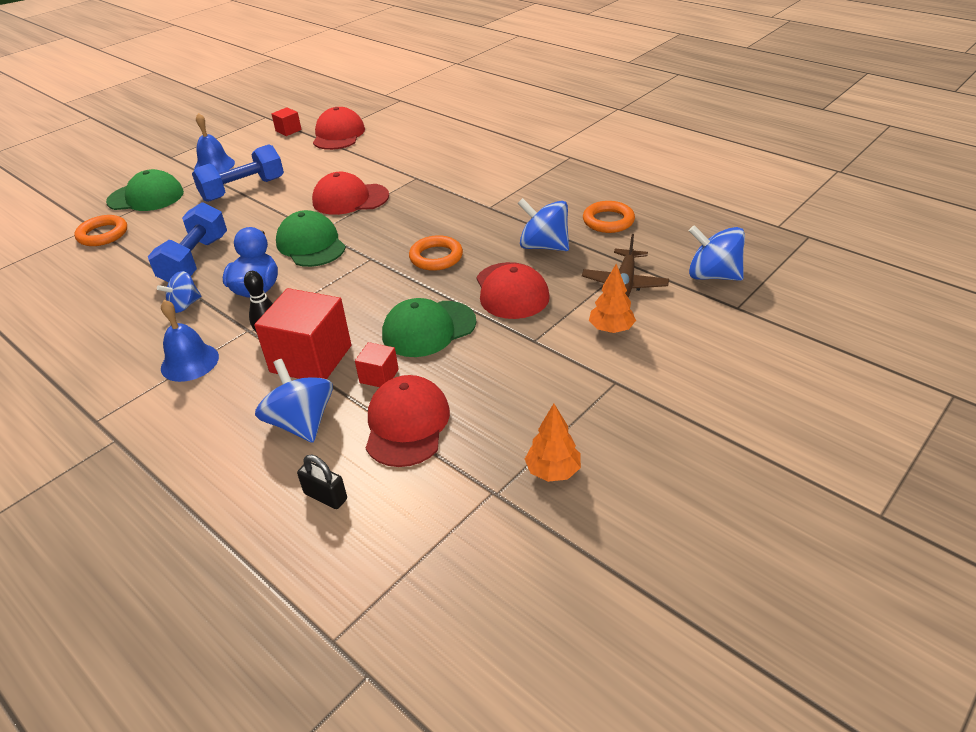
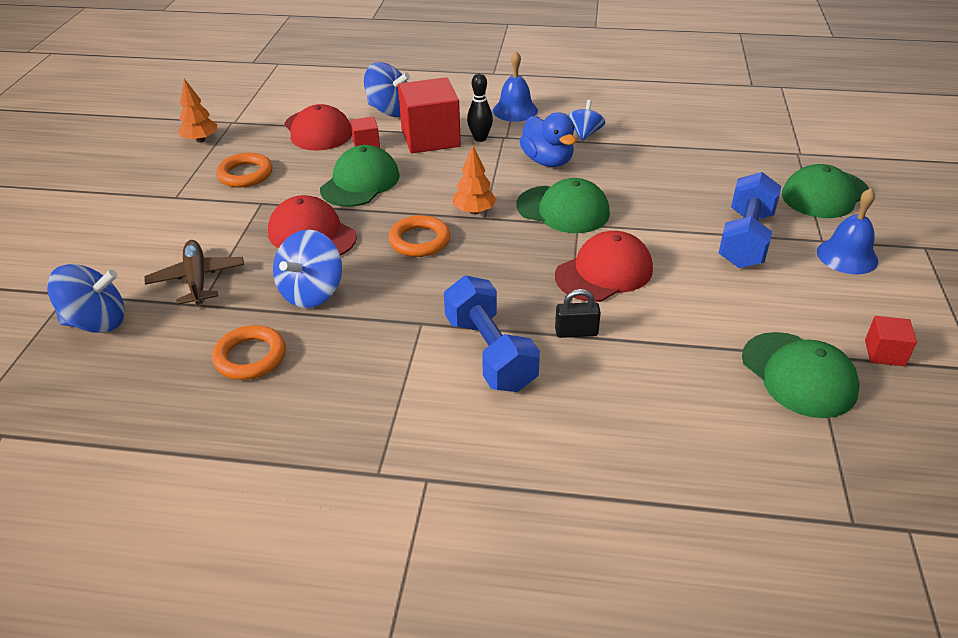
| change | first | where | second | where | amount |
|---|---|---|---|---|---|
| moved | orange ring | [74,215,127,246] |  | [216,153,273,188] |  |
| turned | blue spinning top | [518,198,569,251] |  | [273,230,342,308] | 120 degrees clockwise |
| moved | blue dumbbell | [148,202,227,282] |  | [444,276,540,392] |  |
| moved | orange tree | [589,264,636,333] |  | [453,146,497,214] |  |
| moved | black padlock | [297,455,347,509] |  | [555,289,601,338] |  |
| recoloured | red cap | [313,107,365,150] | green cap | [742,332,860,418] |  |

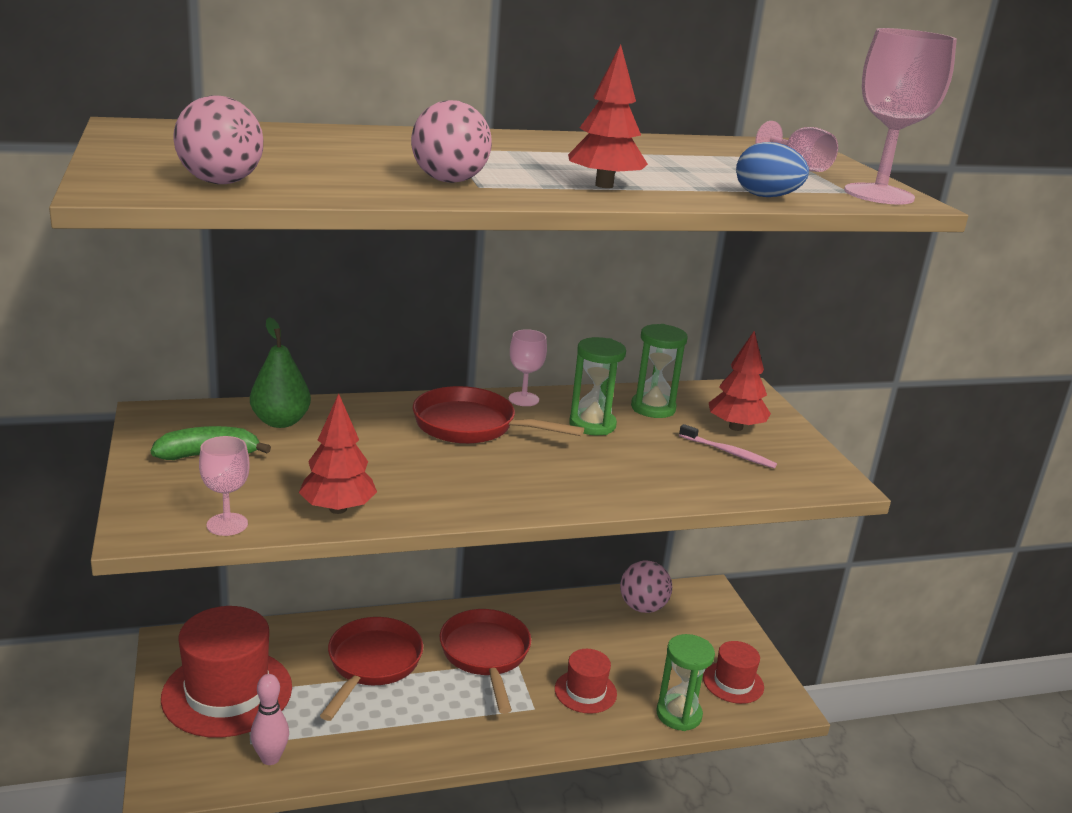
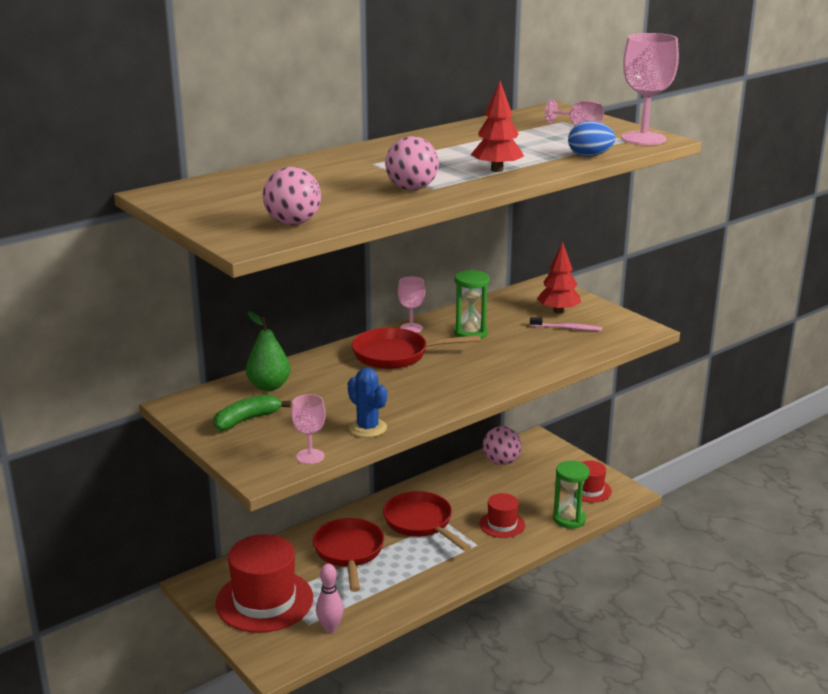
| change | first | where | second | where | amount |
|---|---|---|---|---|---|
| replaced | red tree | [299,394,377,514] | blue cactus | [348,368,387,438] |  |
| removed | green hourglass | [631,324,688,418] |  |  |  |

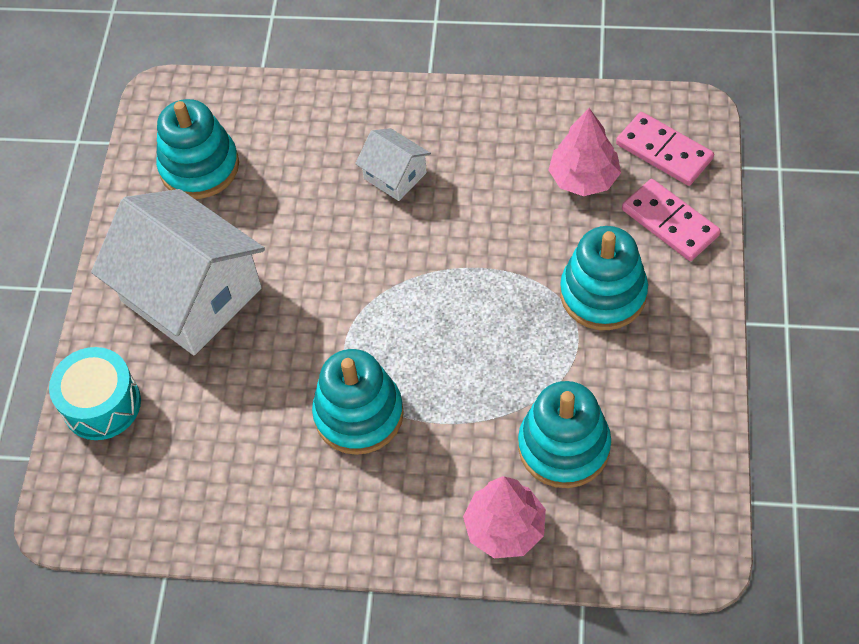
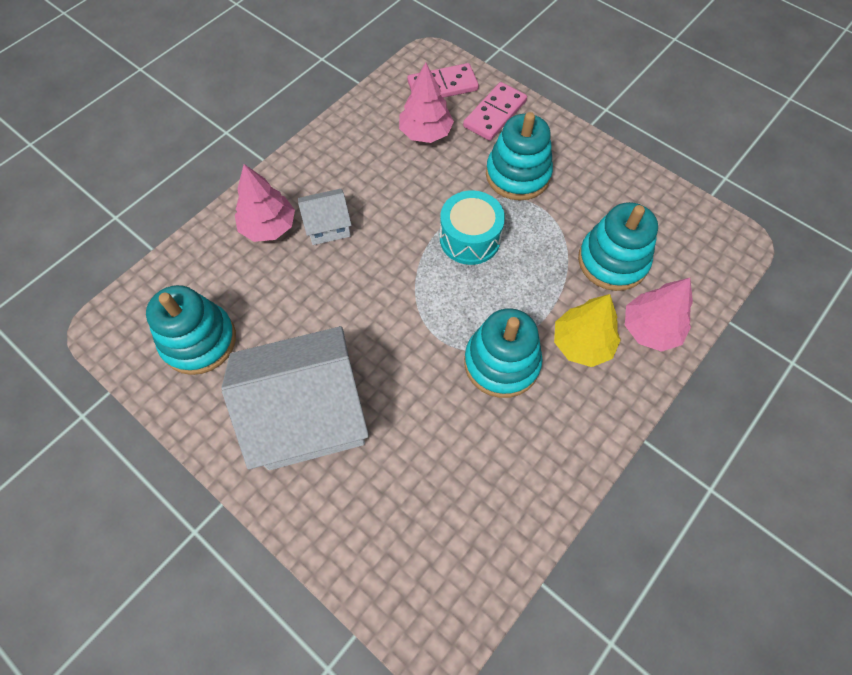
| change | first | where | second | where | amount |
|---|---|---|---|---|---|
| added |  |  | pink tree | [235,164,295,242] |  |
| moved | turquoise drum | [49,347,141,440] |  | [440,191,505,265] |  |
| turned | pink domino | [622,179,721,261] |  | [463,82,527,141] | 45 degrees counterclockwise |
| added |  |  | yellow tree | [554,294,621,367] |  |

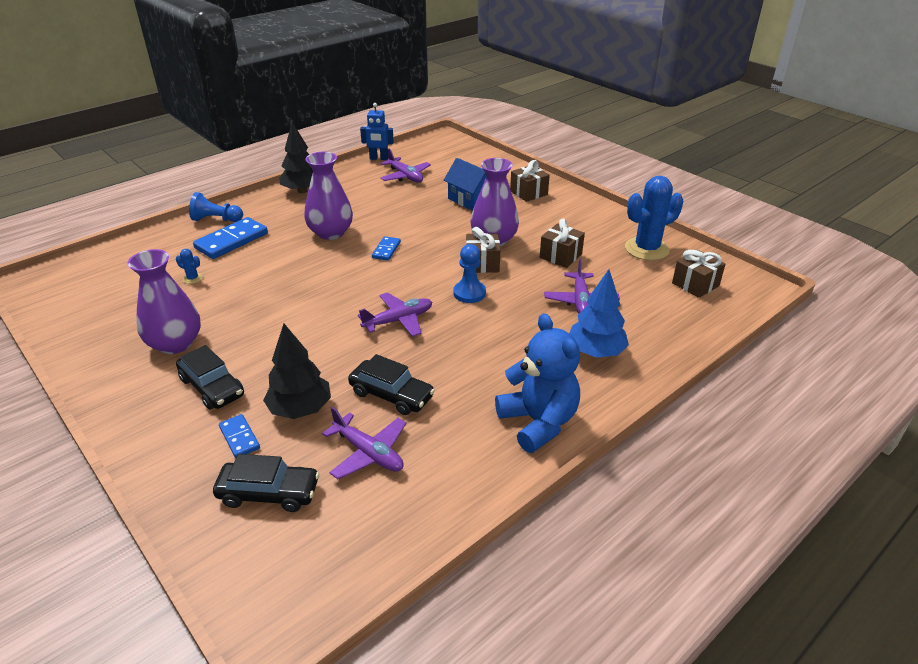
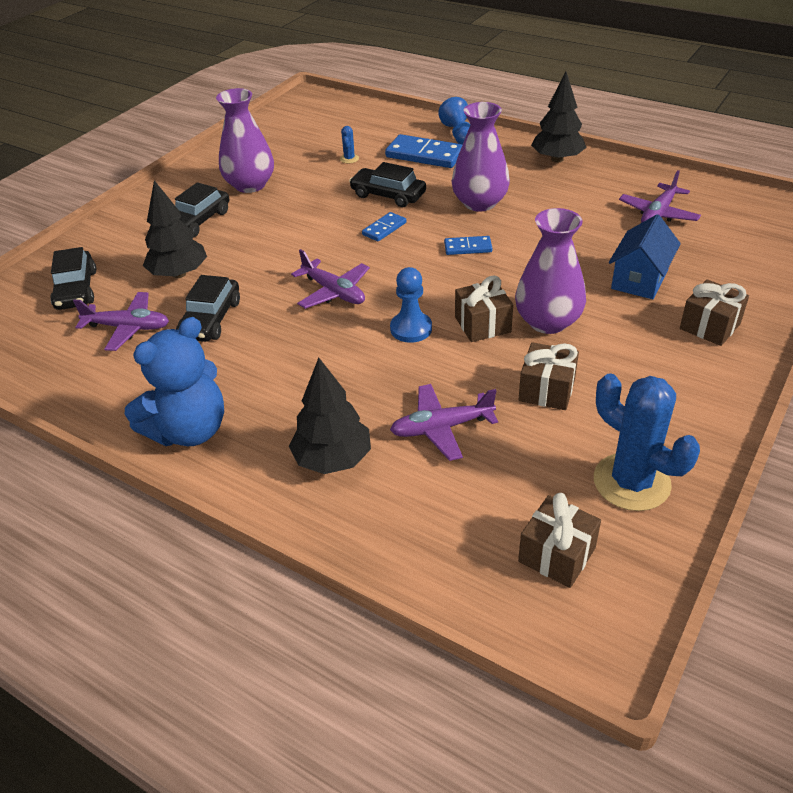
| change | first | where | second | where | amount |
|---|---|---|---|---|---|
| turned | purple plane | [322,407,407,479] |  | [73,292,169,351] | 105 degrees counterclockwise |
| recoloured | blue tree | [569,269,629,358] | black tree | [289,358,371,474] |  |
| added |  |  | black car | [349,162,426,207] |  |
| moved | blue domino | [219,414,260,458] |  | [362,212,406,241] |  |
| removed | blue robot | [360,103,394,160] |  |  |  |

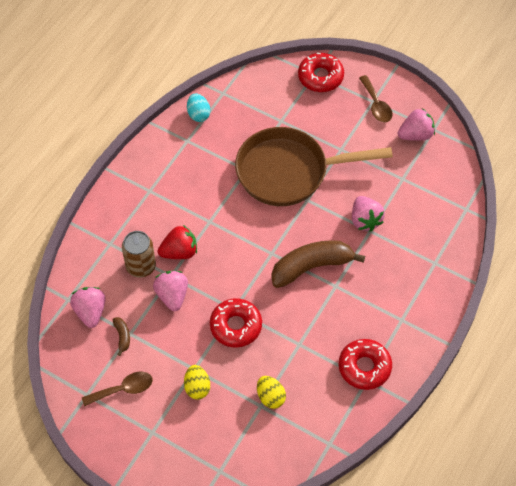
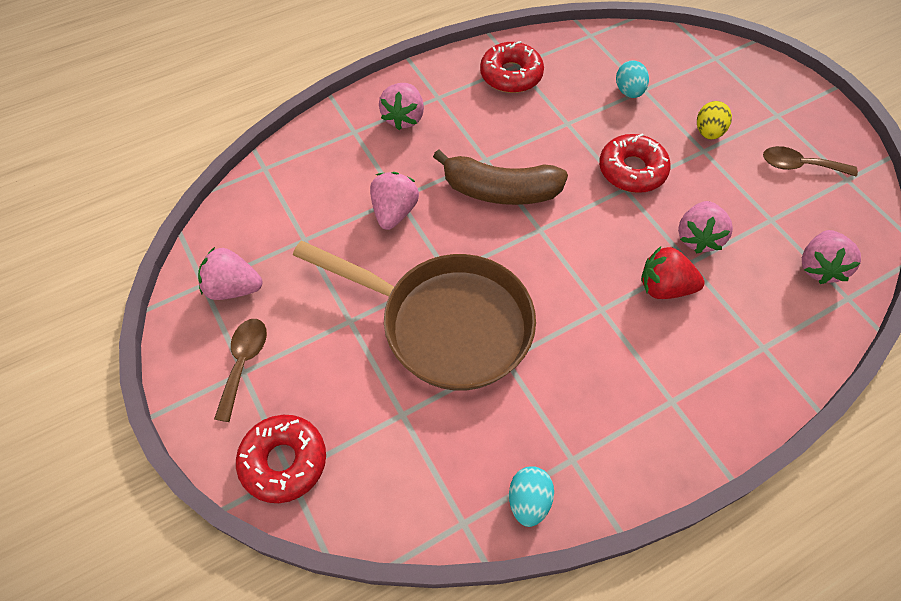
| change | first | where | second | where | amount |
|---|---|---|---|---|---|
| added |  |  | pink strawberry | [379,83,424,130] |  |
| recoloured | yellow egg | [257,376,286,409] | turquoise egg | [616,60,649,98] |  |
| removed | brown banana | [113,317,130,356] |  |  |  |
| removed | brown can | [122,231,156,278] |  |  |  |

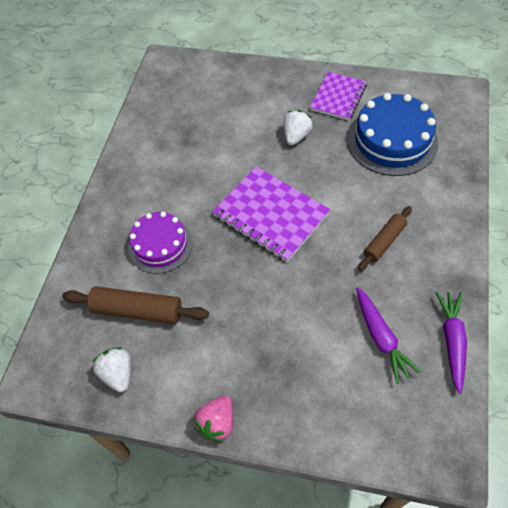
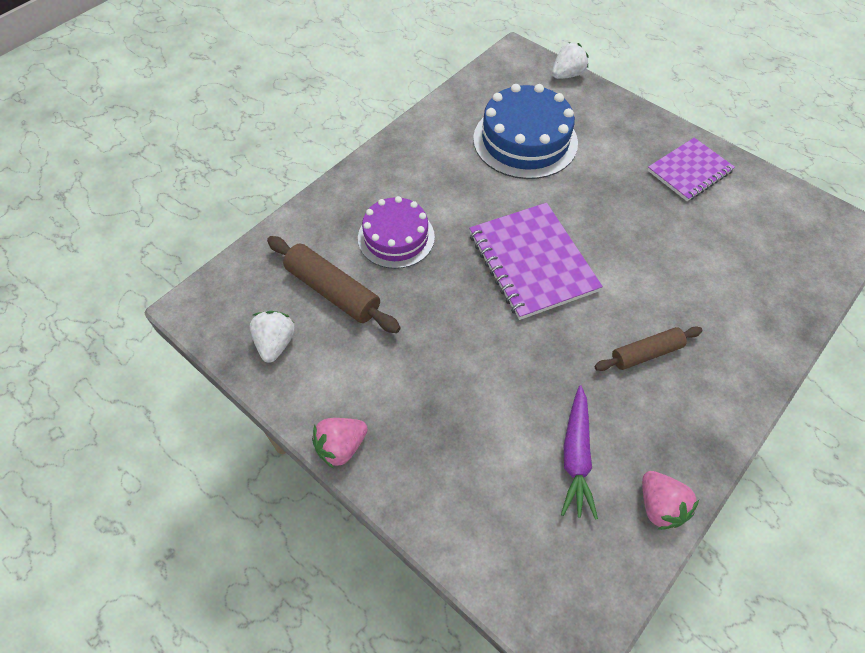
| change | first | where | second | where | amount |
|---|---|---|---|---|---|
| moved | blue cake | [348,93,438,176] |  | [473,84,578,179] |  |
| moved | white strawberry | [283,110,313,145] |  | [552,42,589,79] |  |
| replaced | purple carrot | [435,292,467,394] | pink strawberry | [642,471,699,530] |  |

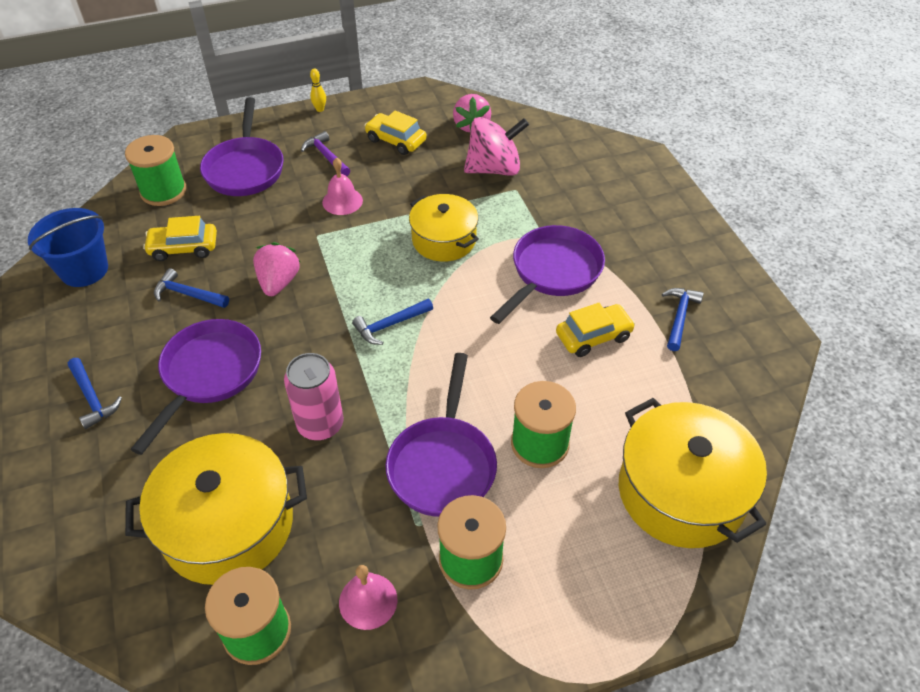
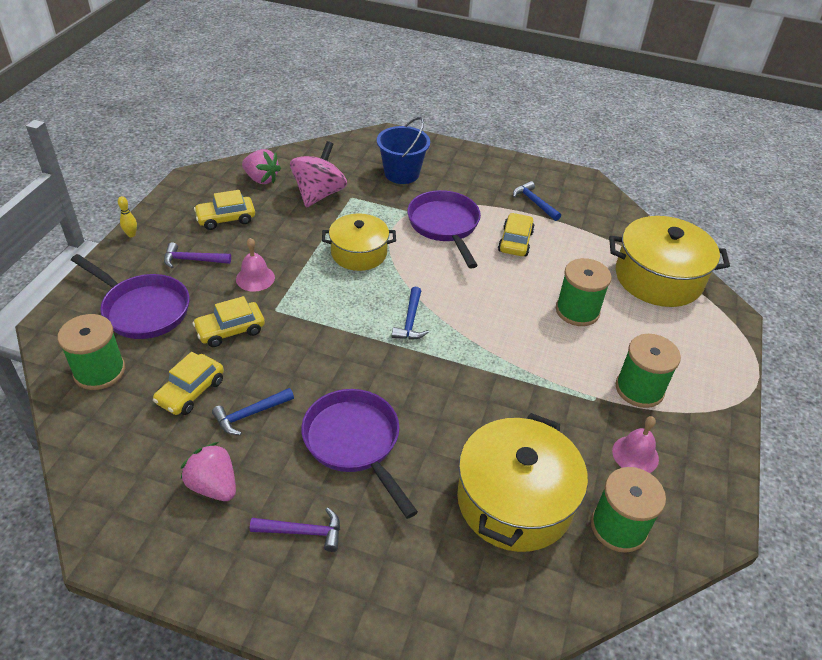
| change | first | where | second | where | amount |
|---|---|---|---|---|---|
| moved | pink strawberry | [253,242,300,296] |  | [180,442,236,501] |  |
| added |  |  | yellow car | [192,296,265,347] |  |
| recoloured | blue hammer | [68,358,122,429] | purple hammer | [250,508,340,552] |  |
| moved | blue bucket | [28,208,108,287] |  | [377,117,430,184] |  |
| removed | pink can | [284,353,344,440] |  |  |  |
| removed | purple pan | [386,353,497,517] |  |  |  |

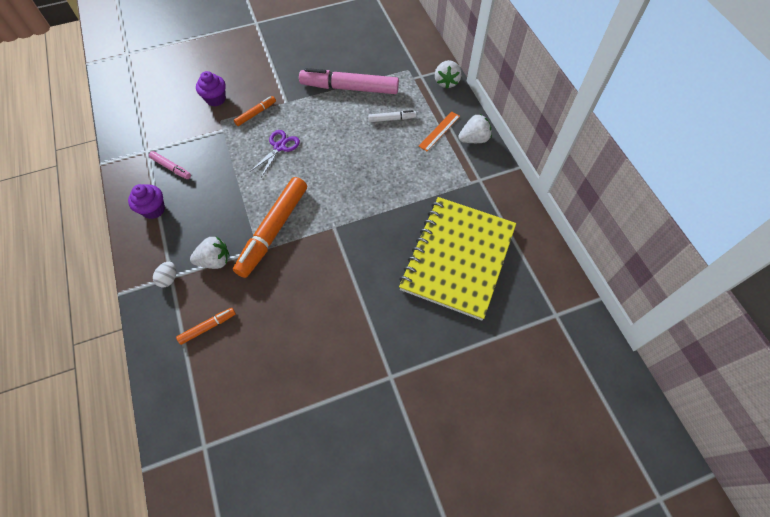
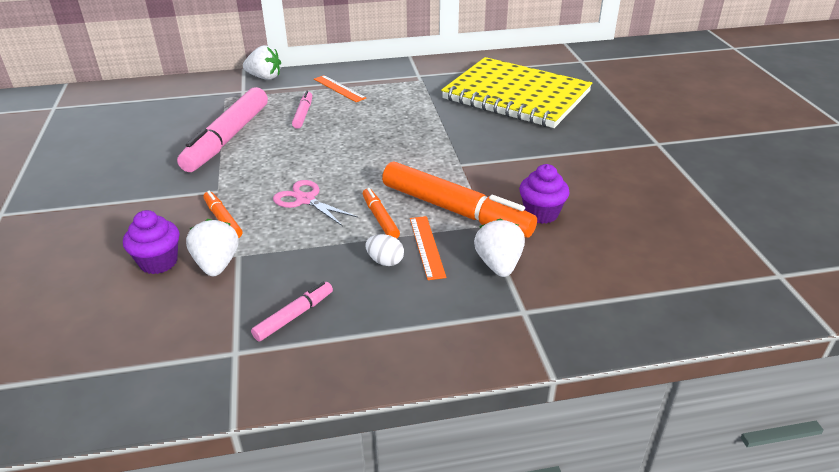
| change | first | where | second | where | amount |
|---|---|---|---|---|---|
| moved | white strawberry | [458,114,492,143] |  | [186,219,238,276] |  |
| recoloured | purple scissors | [251,130,300,178] | pink scissors | [273,180,358,226] |  |
| recoloured | white marker | [368,110,416,122] | pink marker | [292,91,312,129] |  |
| moved | orange marker | [176,308,236,345] |  | [363,188,400,239] |  |
| moved | white egg | [153,262,176,287] |  | [366,234,404,266] |  |
| added |  |  | orange ruler | [410,216,446,280] |  |
| moved | purple cupcake | [128,184,165,219] |  | [519,164,570,224] |  |

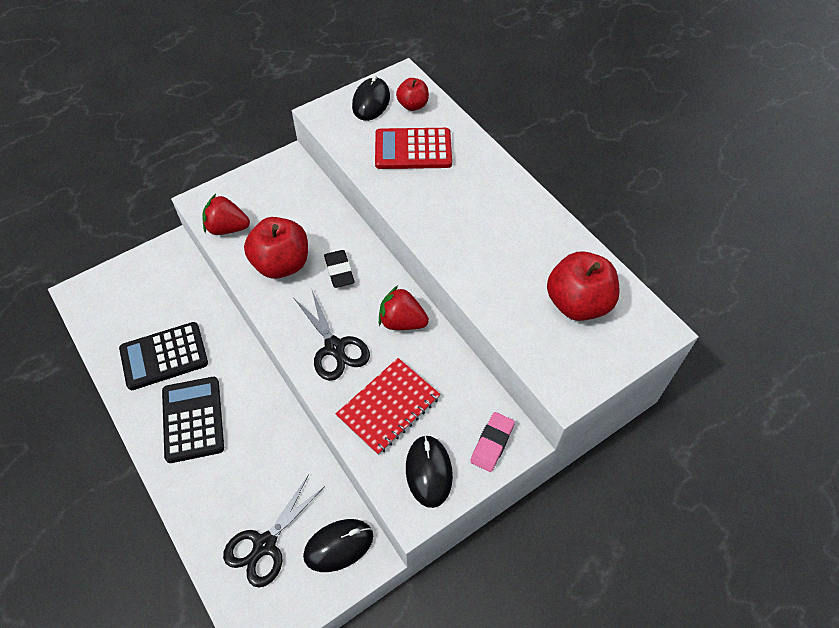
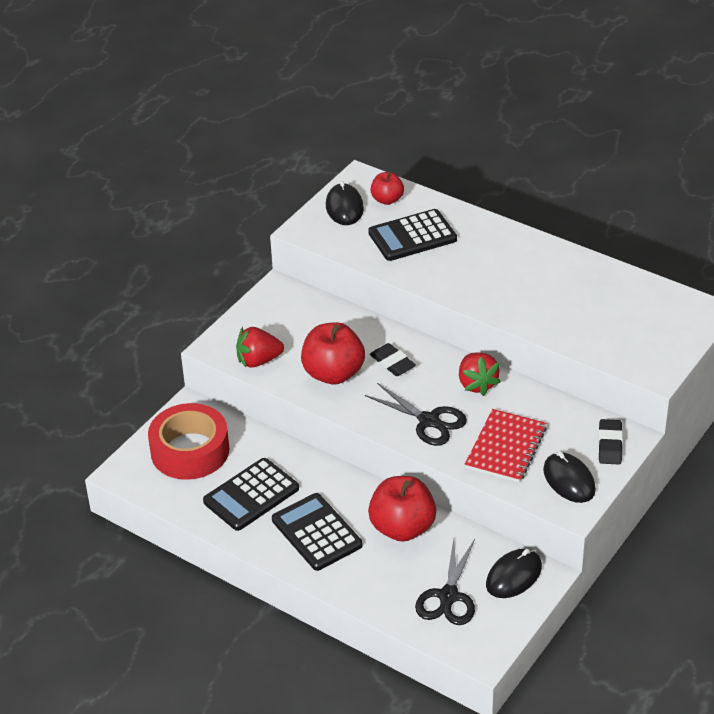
| change | first | where | second | where | amount |
|---|---|---|---|---|---|
| added |  |  | red tape | [148,403,229,480] |  |
| recoloured | red calculator | [375,128,452,169] | black calculator | [368,209,457,261] |  |
| moved | red apple | [547,252,620,321] |  | [368,476,436,542] |  |
| turned | red strawberry | [379,285,429,330] |  | [459,352,501,396] | 105 degrees counterclockwise |
| recoloured | pink eraser | [470,412,515,472] | black eraser | [598,419,623,465] |  |

